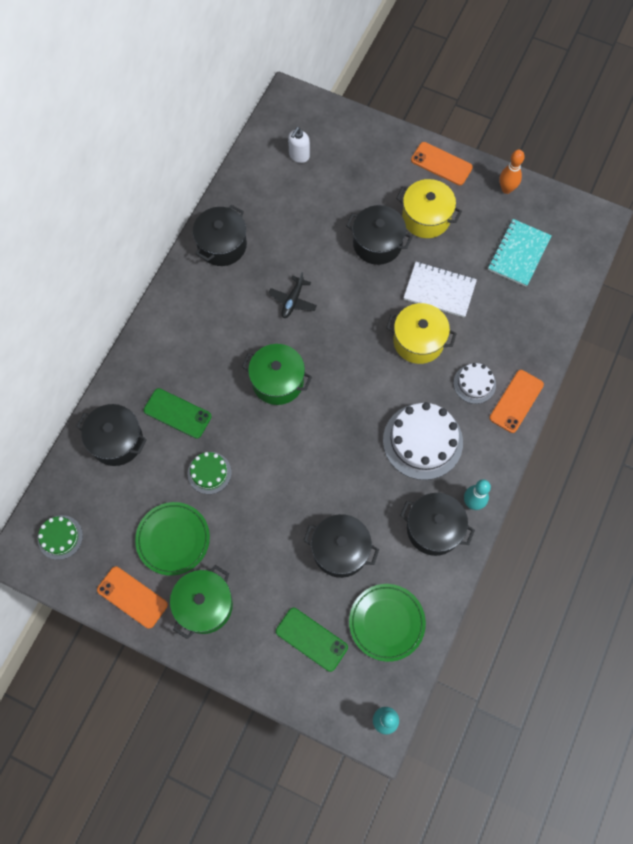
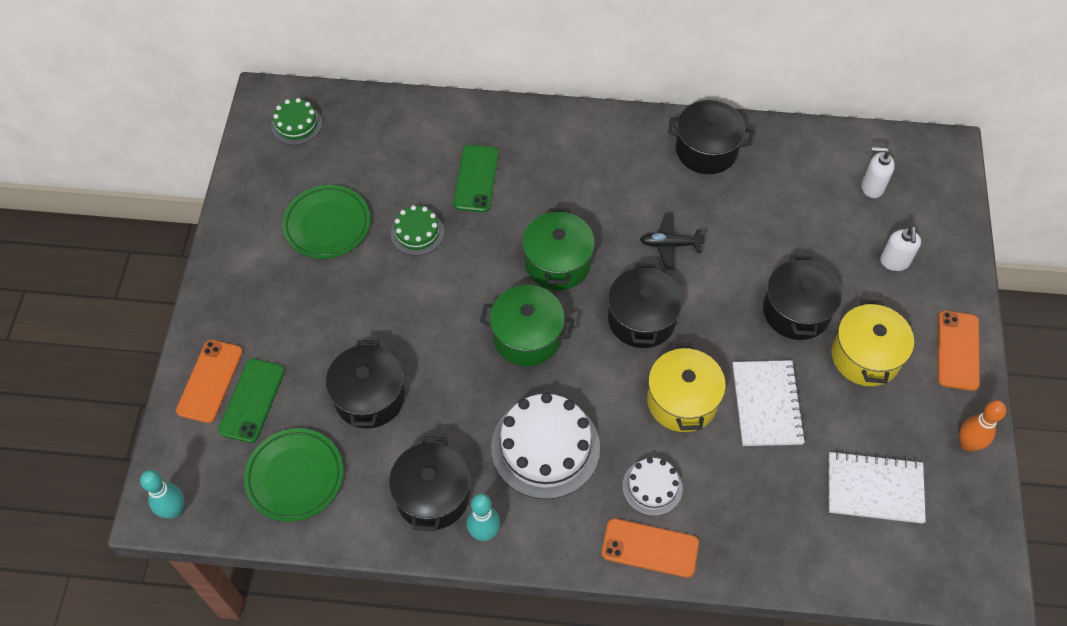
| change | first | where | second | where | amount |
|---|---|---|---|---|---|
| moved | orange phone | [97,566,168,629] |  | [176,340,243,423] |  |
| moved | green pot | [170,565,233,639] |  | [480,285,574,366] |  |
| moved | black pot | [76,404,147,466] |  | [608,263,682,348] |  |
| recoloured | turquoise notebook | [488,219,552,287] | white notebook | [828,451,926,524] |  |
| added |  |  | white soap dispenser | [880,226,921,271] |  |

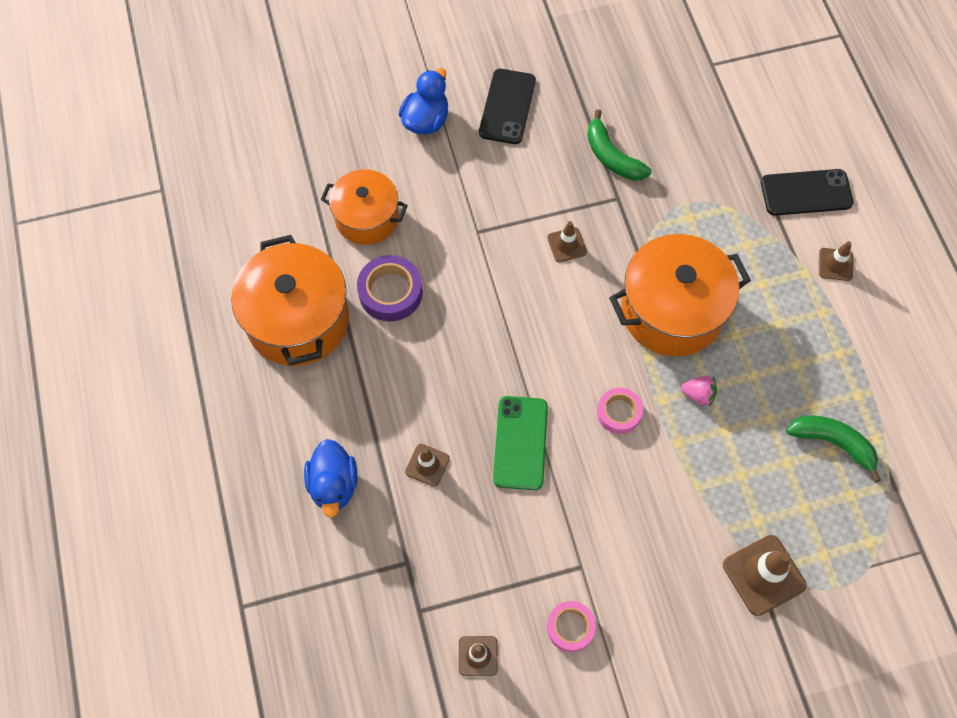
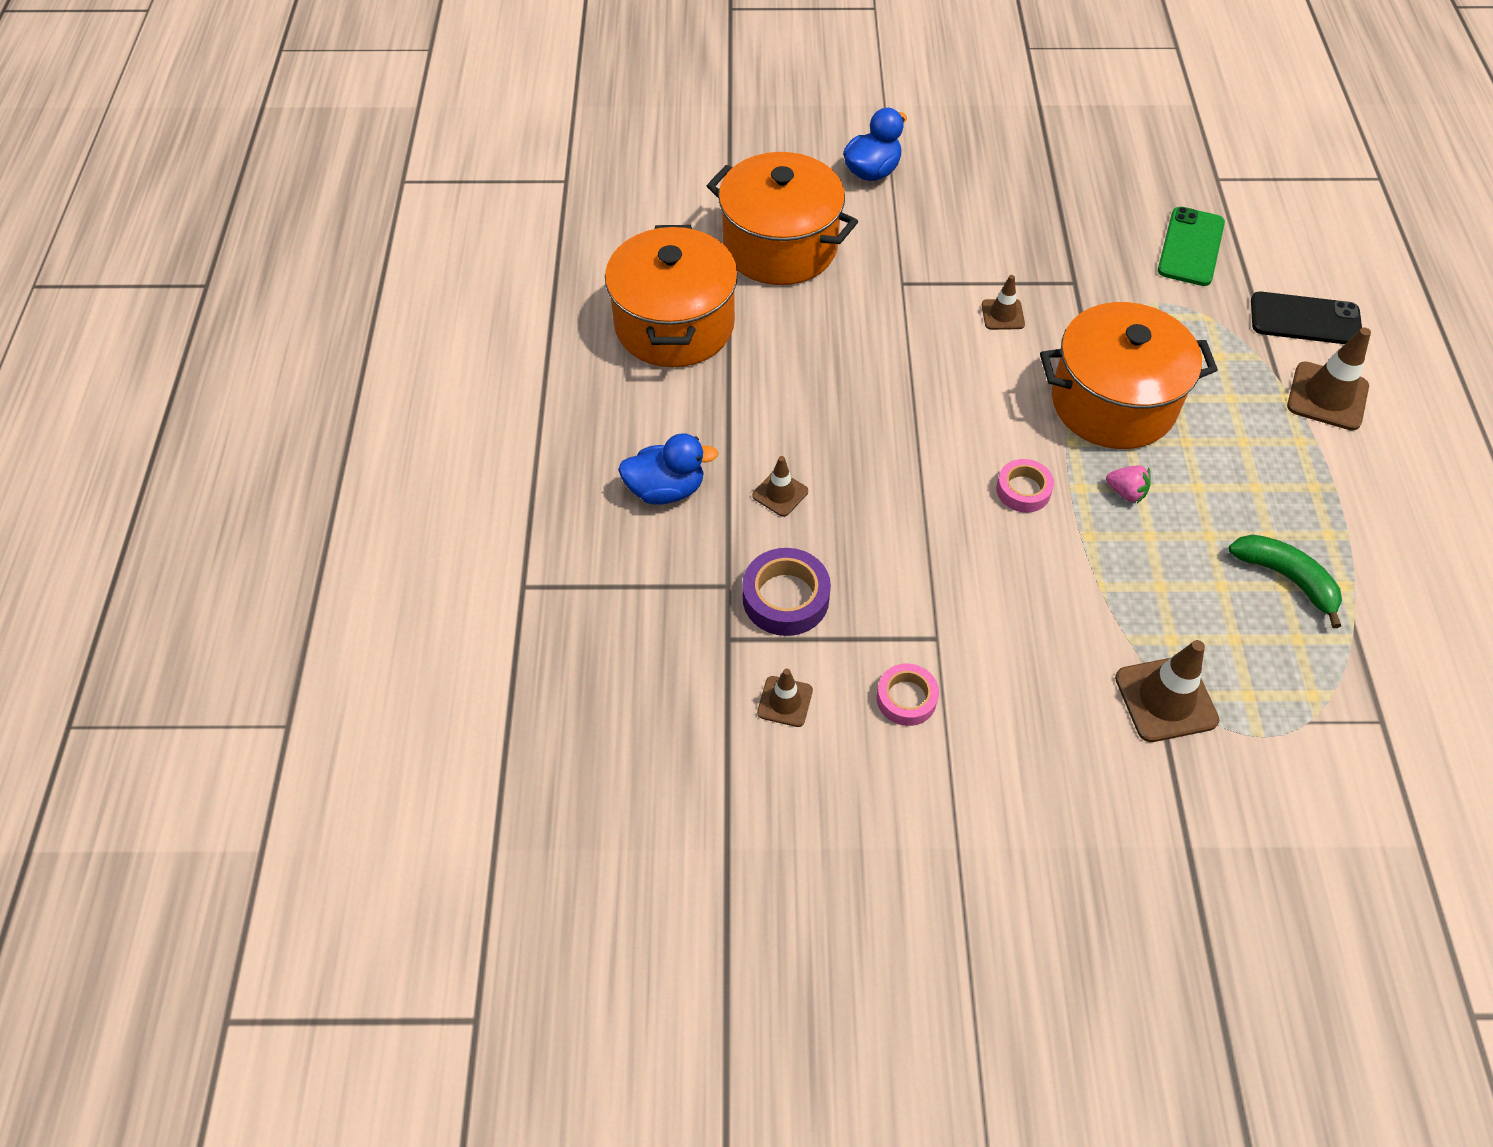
| change | first | where | second | where | amount |
|---|---|---|---|---|---|
| turned | blue duck | [304,439,358,517] |  | [618,433,718,505] | 105 degrees counterclockwise |
| resized | orange pot | [321,170,408,245] |  | [707,152,858,285] | x1.56 |
| moved | purple tape | [357,255,423,322] |  | [743,548,831,636] |  |
| moved | green phone | [493,396,548,490] |  | [1158,207,1225,286] |  |
| resized | brown traffic cone | [819,241,853,281] |  | [1287,327,1371,431] | x1.72 |
| removed | black phone | [479,69,536,144] |  |  |  |
| removed | green banana | [587,109,651,180] |  |  |  |

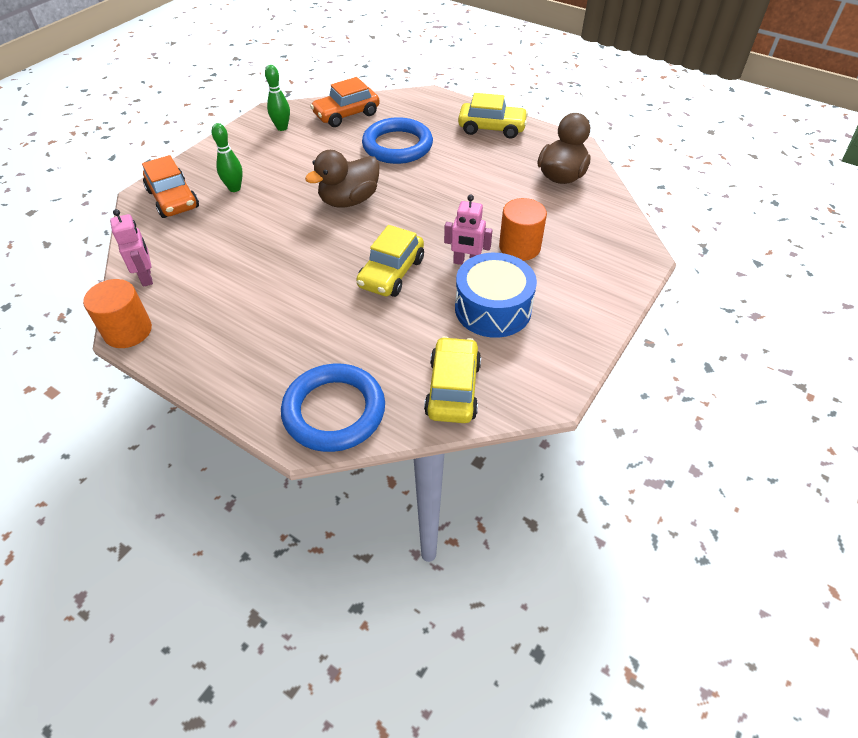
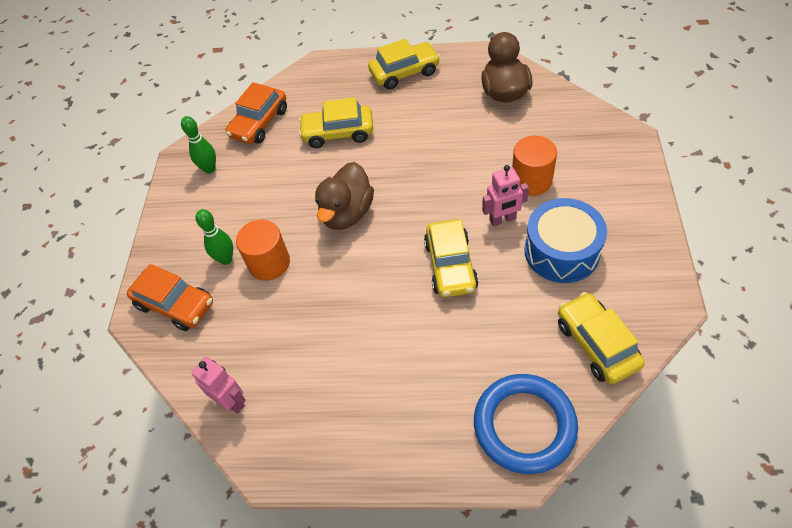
| change | first | where | second | where | amount |
|---|---|---|---|---|---|
| moved | orange cylinder | [83,279,152,348] |  | [236,220,290,281] |  |
| replaced | blue ring | [362,117,433,164] | yellow car | [299,97,373,148] |  |

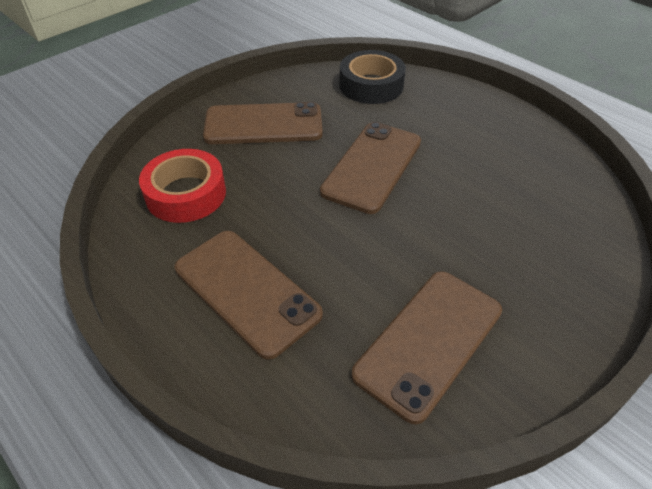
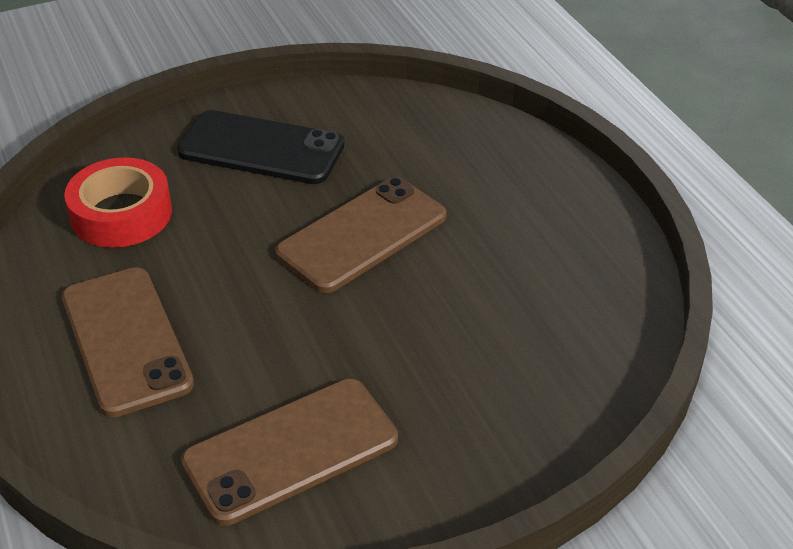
| change | first | where | second | where | amount |
|---|---|---|---|---|---|
| recoloured | brown phone | [203,102,323,144] | black phone | [177,110,345,184] |  |
| removed | black tape | [339,50,406,104] |  |  |  |

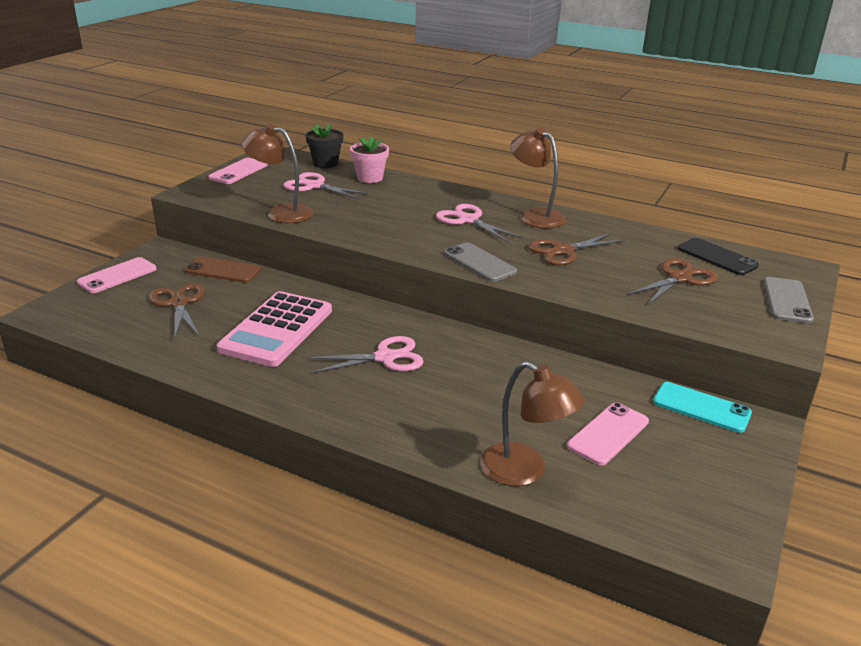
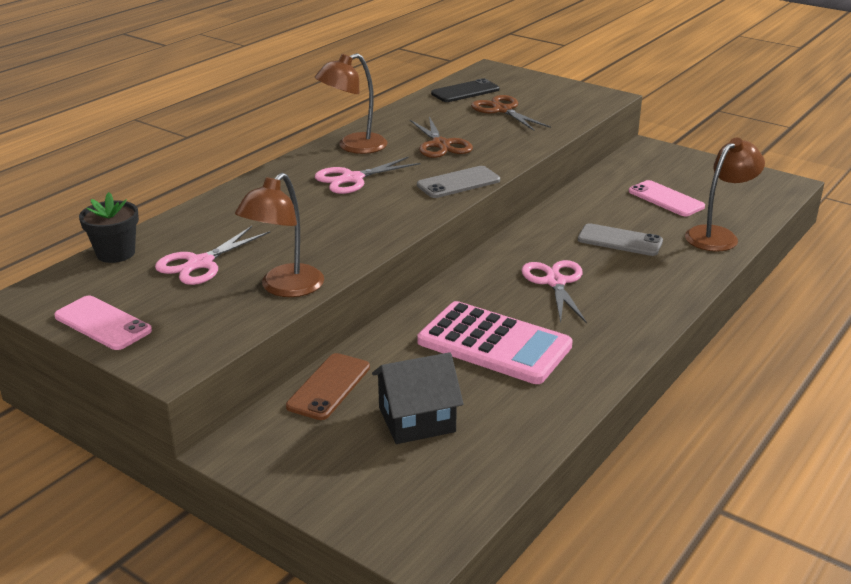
| change | first | where | second | where | amount |
|---|---|---|---|---|---|
| replaced | brown scissors | [149,283,205,337] | black house | [372,352,463,444] |  |
| moved | grey phone | [764,277,814,323] |  | [578,223,663,256] |  |
| removed | pink phone | [77,257,157,293] |  |  |  |
| removed | pink flower pot | [350,136,389,183] |  |  |  |
| removed | turquoise phone | [653,382,752,433] |  |  |  |

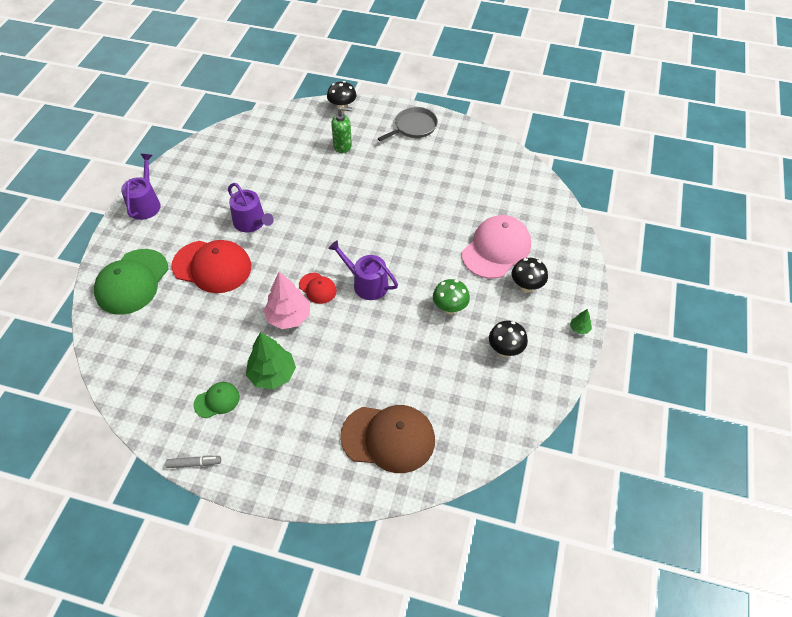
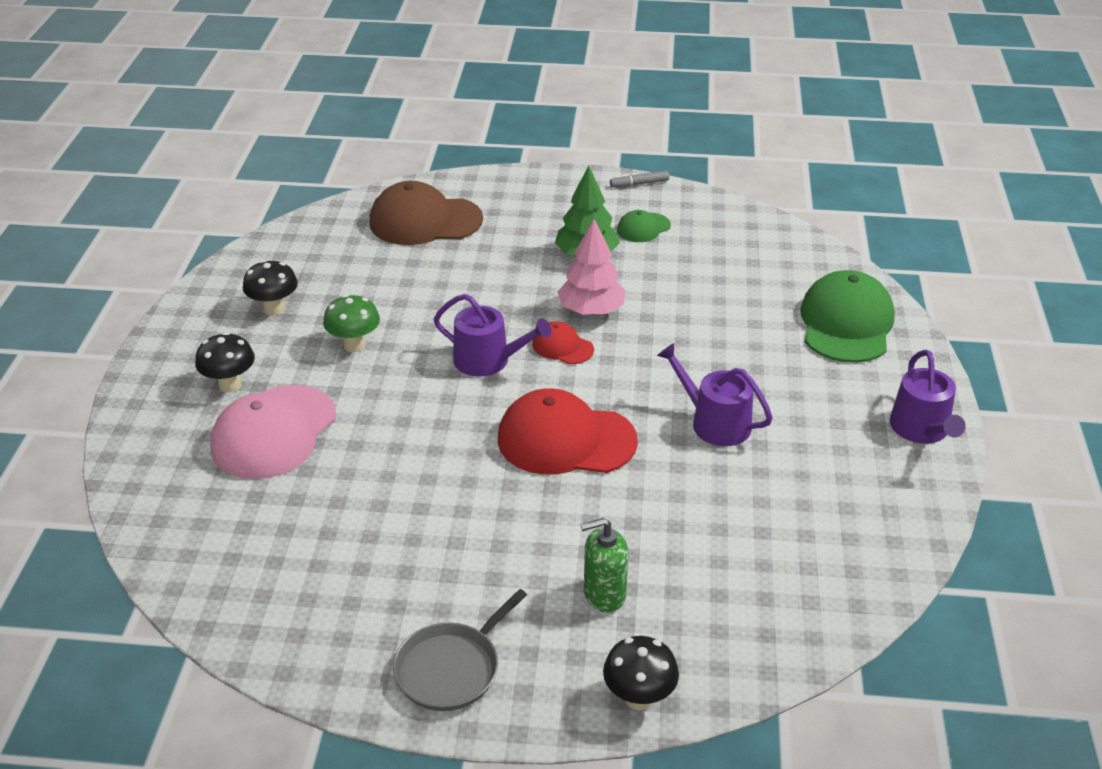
| change | first | where | second | where | amount |
|---|---|---|---|---|---|
| moved | red cap | [172,240,251,293] |  | [498,389,638,475] |  |
| removed | green tree | [570,309,592,334] |  |  |  |

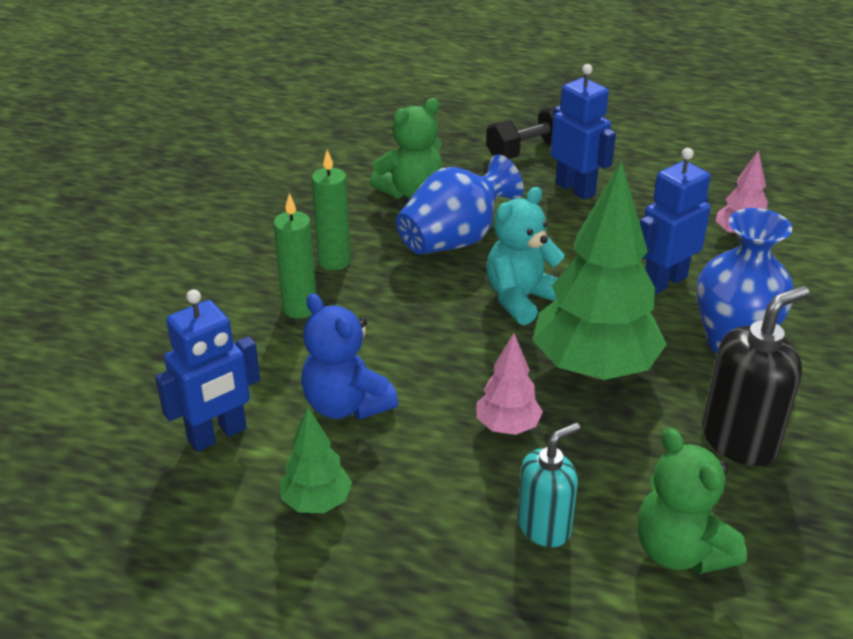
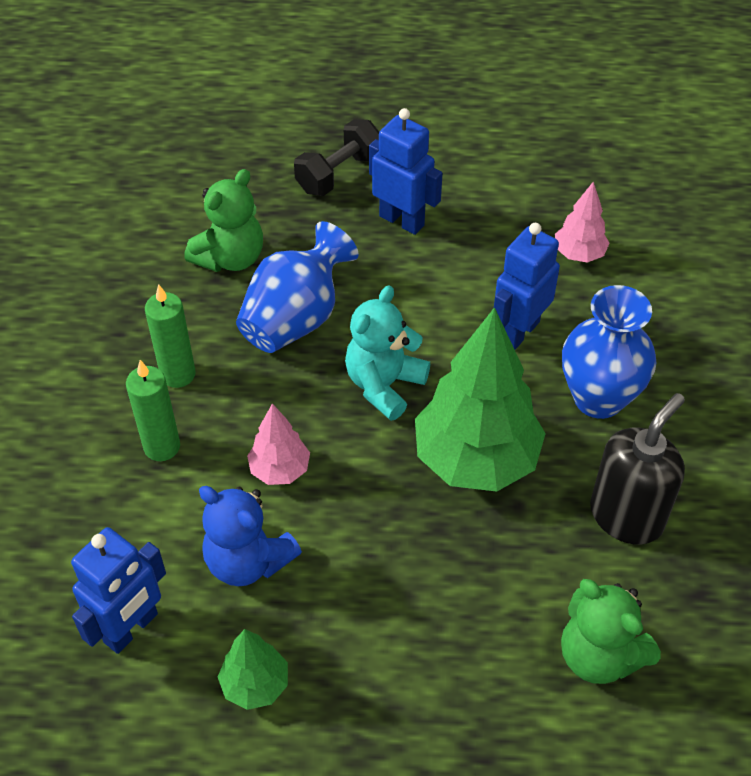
| change | first | where | second | where | amount |
|---|---|---|---|---|---|
| moved | pink tree | [477,333,543,435] |  | [247,403,310,485] |  |
| removed | turquoise soap dispenser | [517,423,580,547] |  |  |  |

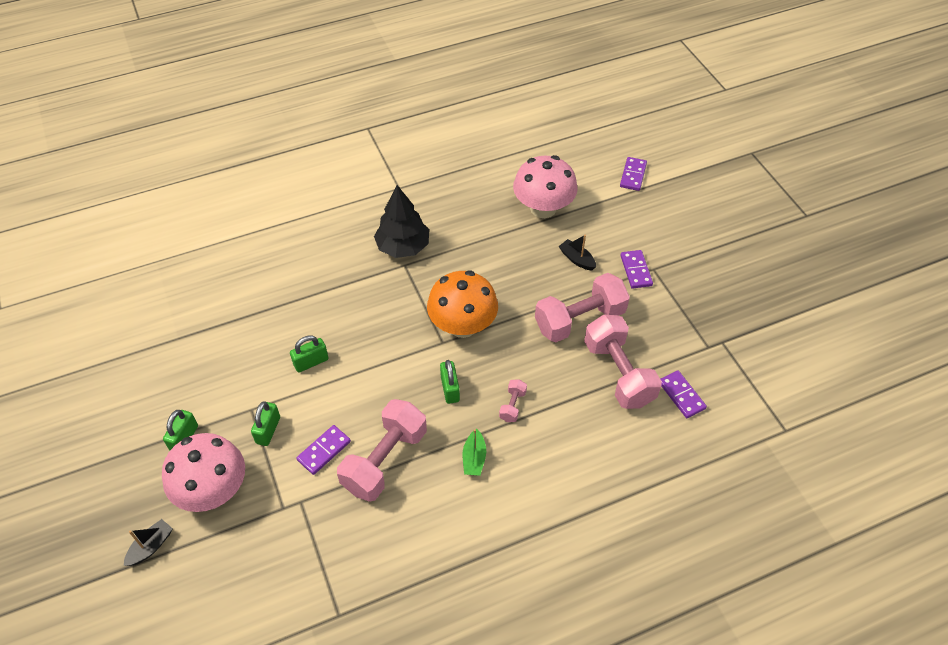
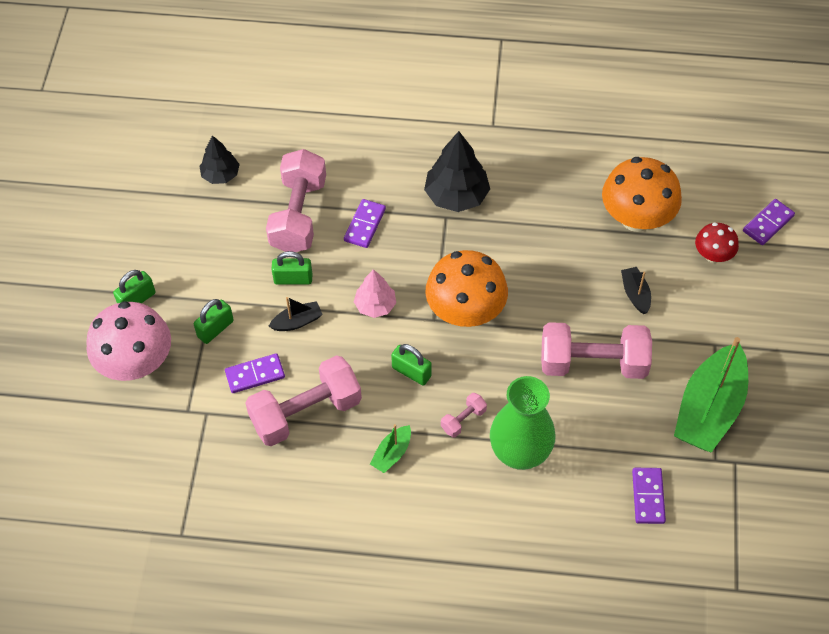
| change | first | where | second | where | amount |
|---|---|---|---|---|---|
| added |  |  | black tree | [199,135,240,184] |  |
| moved | pink dumbbell | [584,315,662,409] |  | [266,149,326,252] |  |
| moved | black boat | [124,519,173,566] |  | [268,297,323,331] |  |
| moved | purple domino | [620,250,653,289] |  | [344,199,386,248] |  |
| added |  |  | pink tree | [354,269,396,318] |  |
| turned | green padlock | [440,360,460,404] |  | [391,344,432,385] | 75 degrees counterclockwise |
| added |  |  | green vase | [490,376,555,470] |  |
| recoloured | pink mushroom | [513,155,577,218] | orange mushroom | [602,157,682,232] |  |
| added |  |  | green boat | [674,337,748,453] |  |
| added |  |  | red mushroom | [695,223,739,263] |  |

